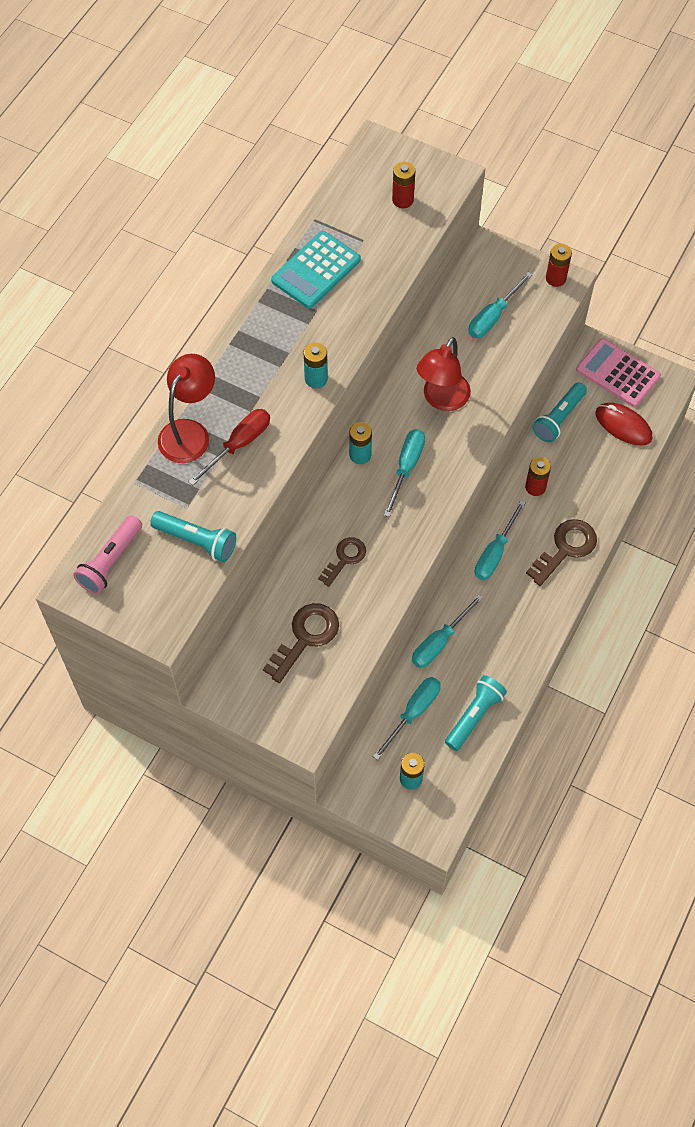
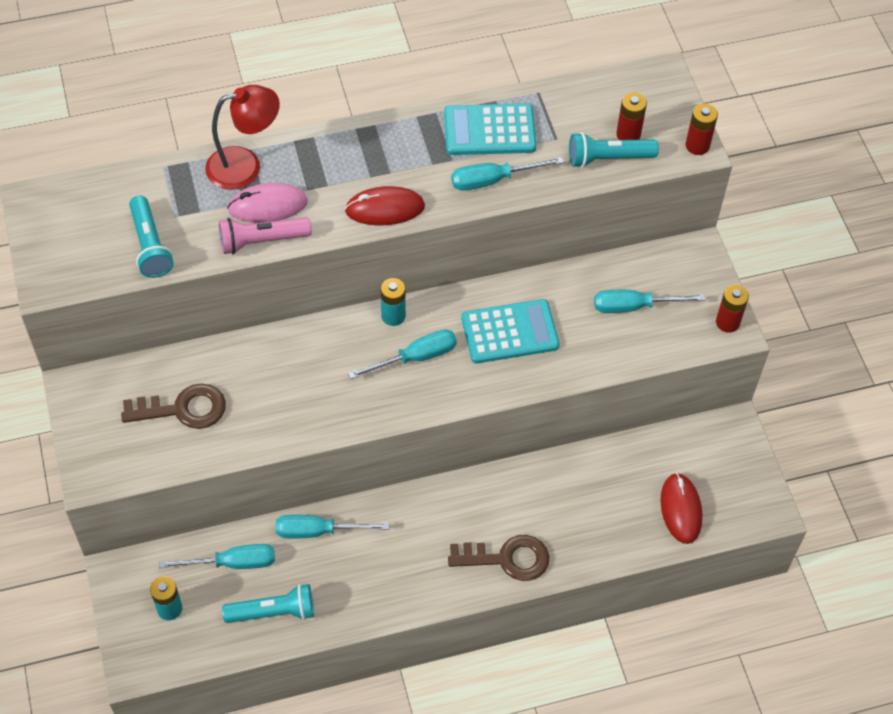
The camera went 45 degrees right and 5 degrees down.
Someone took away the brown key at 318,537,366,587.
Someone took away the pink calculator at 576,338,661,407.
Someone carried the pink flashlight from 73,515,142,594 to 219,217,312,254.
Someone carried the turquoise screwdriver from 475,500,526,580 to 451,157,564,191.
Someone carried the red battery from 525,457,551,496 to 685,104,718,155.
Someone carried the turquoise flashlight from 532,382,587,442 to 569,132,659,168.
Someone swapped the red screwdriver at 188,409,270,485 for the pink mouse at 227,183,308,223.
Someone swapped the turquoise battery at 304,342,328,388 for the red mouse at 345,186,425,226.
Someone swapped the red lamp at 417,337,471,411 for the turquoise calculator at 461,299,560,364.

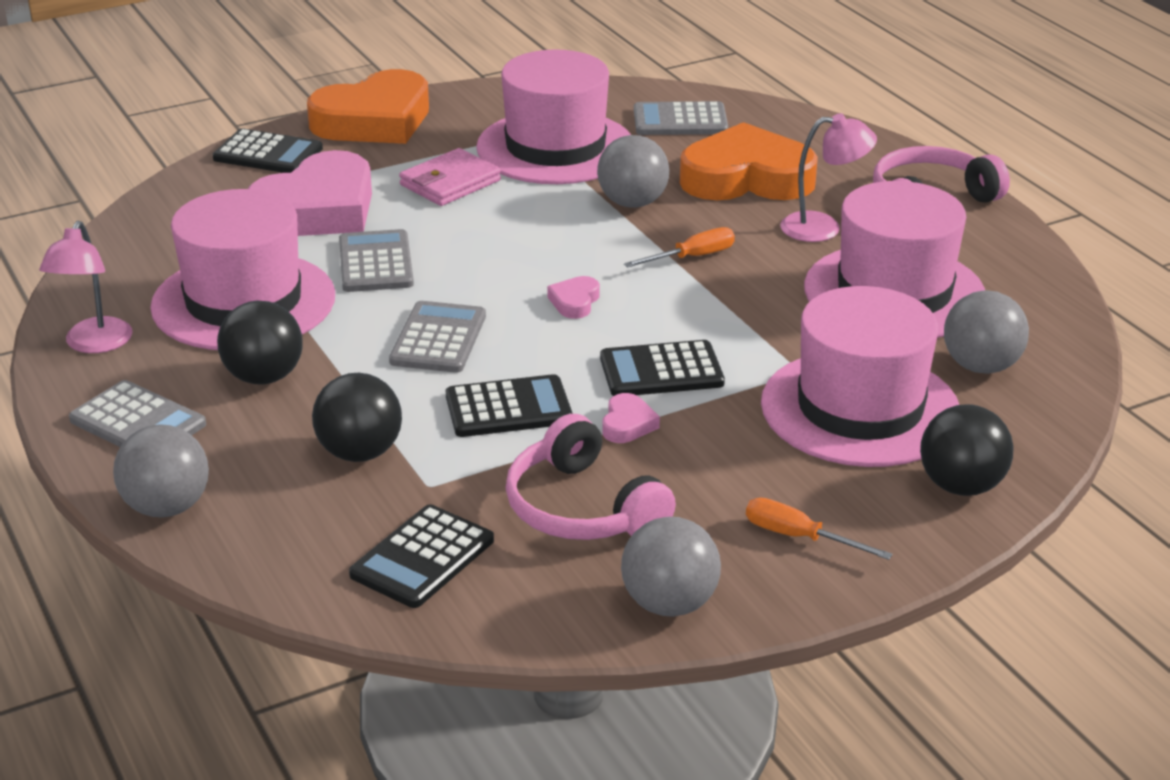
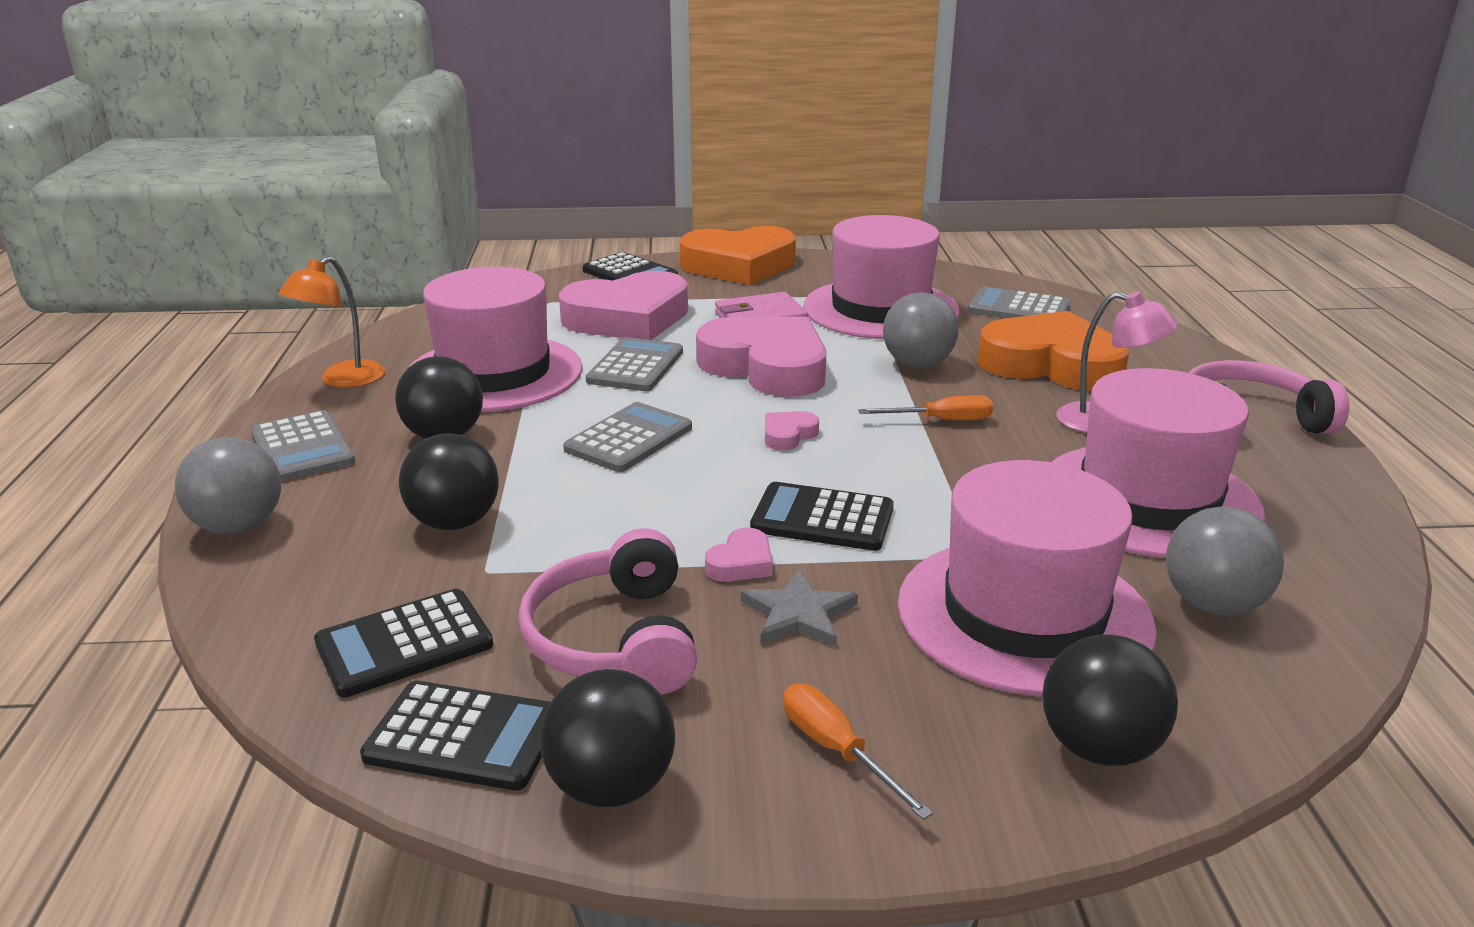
The camera went 25 degrees right and 5 degrees down.
Someone put down the pink heart at 696,316,827,397.
Someone put down the grey star at 741,569,858,647.
Someone carried the black calculator from 446,374,573,437 to 360,681,550,790.
Someone repainted the pink lamp at 39,221,132,353, which became the orange lamp at 279,256,385,388.
Someone repainted the grey ball at 621,517,721,617, which became the black ball at 540,669,675,807.

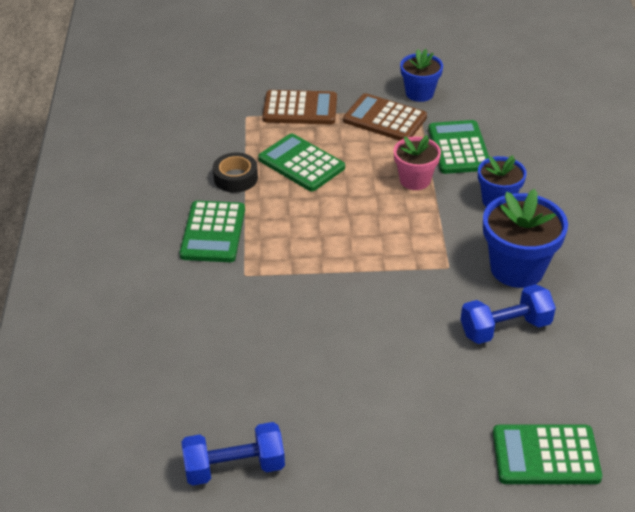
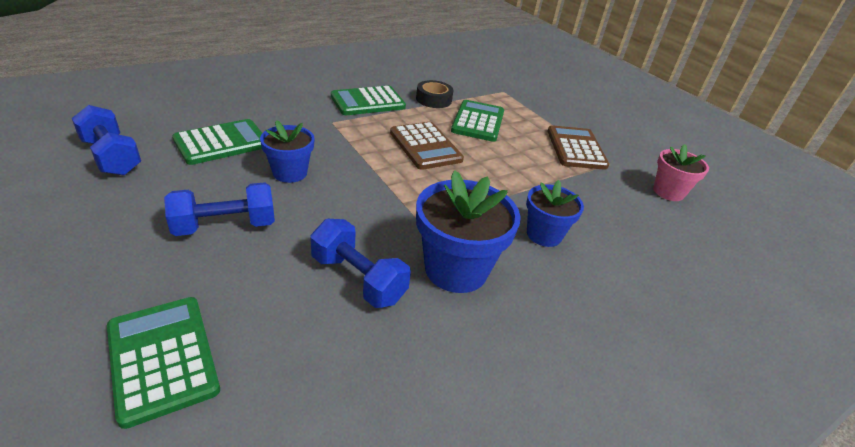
The camera went 55 degrees right and 5 degrees down.
Someone put down the blue dumbbell at 164,182,275,236.
Someone carried the brown calculator from 262,90,337,125 to 390,122,464,170.
Someone carried the pink flower pot from 394,135,441,190 to 653,144,709,201.
Someone carried the blue flower pot from 400,49,443,102 to 260,120,315,183.
Someone carried the green calculator from 428,120,489,174 to 172,119,262,165.

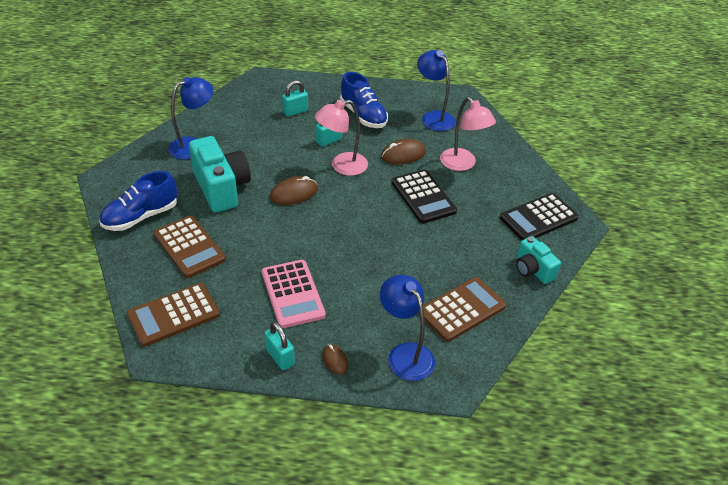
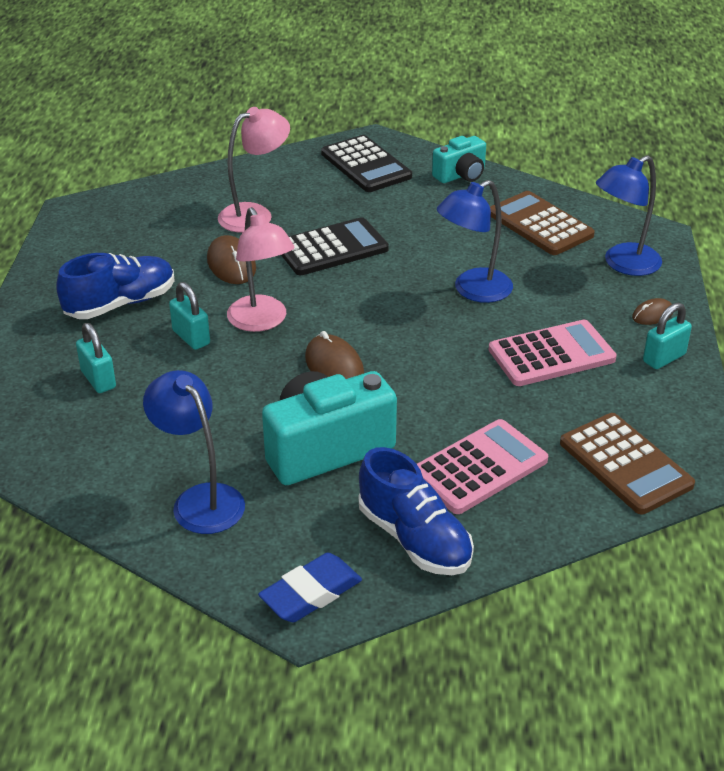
The camera went 90 degrees left and 5 degrees down.
Someone put down the blue eraser at 258,553,362,622.
Someone carried the blue lamp from 417,50,456,131 to 437,180,513,303.
Someone repainted the brown calculator at 153,216,226,278, which became the pink calculator at 417,419,548,514.

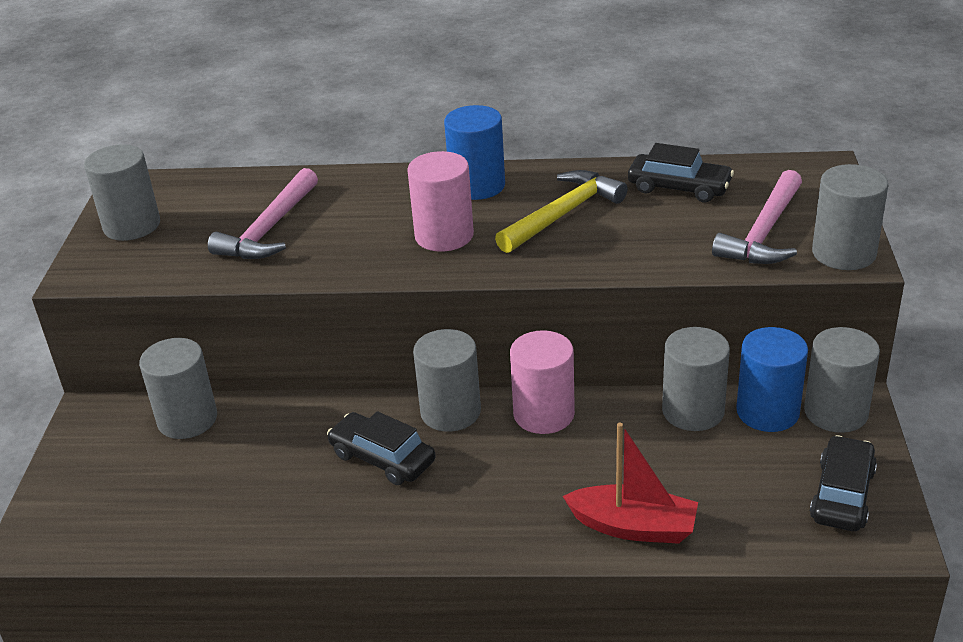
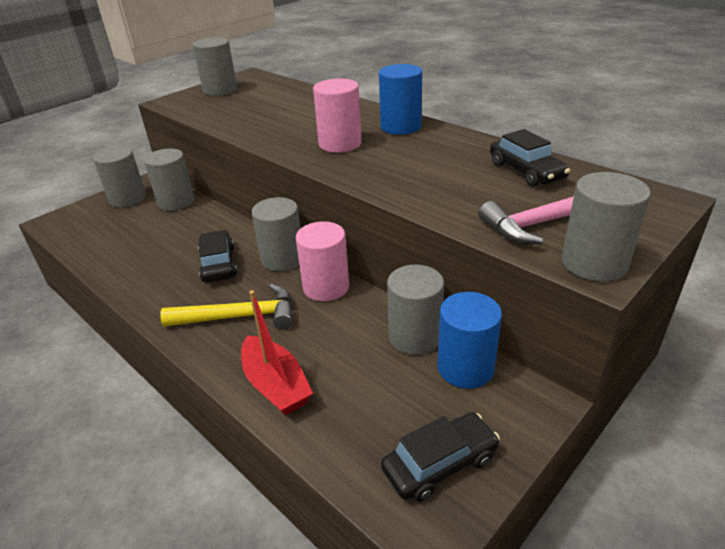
The camera went 40 degrees right and 0 degrees up.
Someone took away the pink hammer at 208,168,318,259.
Someone carried the yellow hammer from 495,170,628,253 to 160,283,293,330.
Someone carried the grey cylinder from 804,327,880,433 to 93,146,146,207.

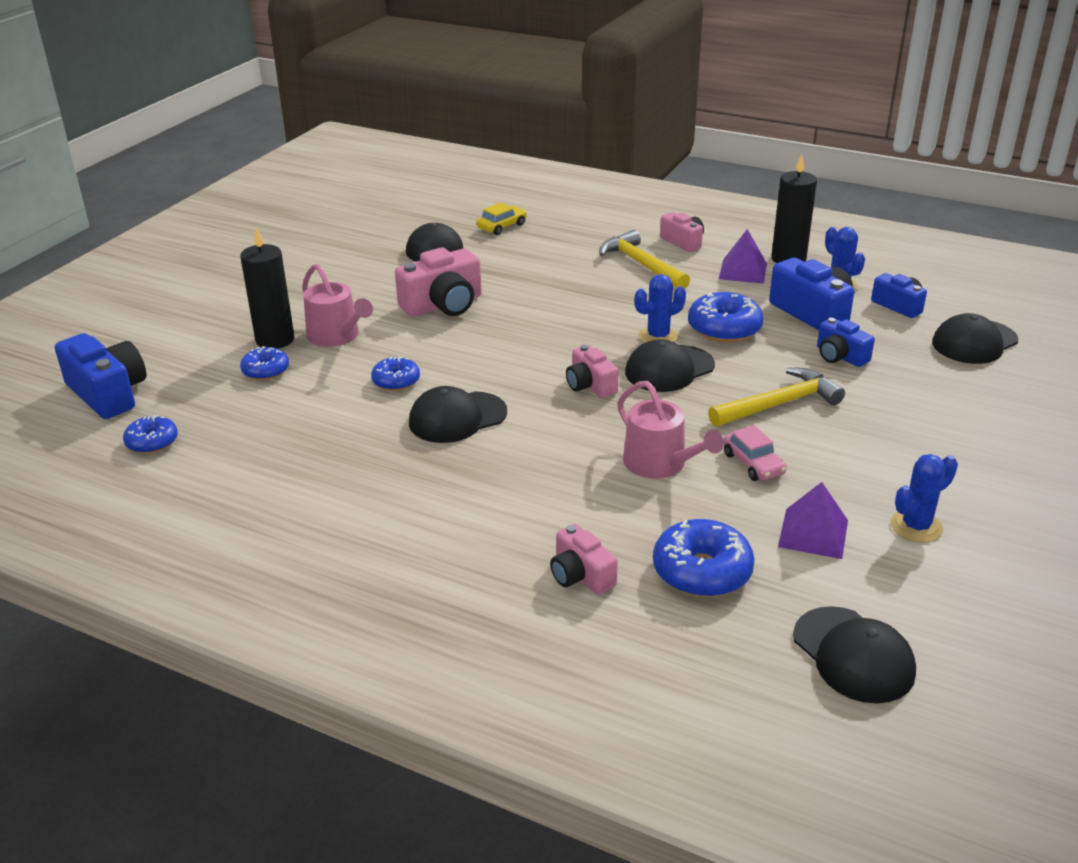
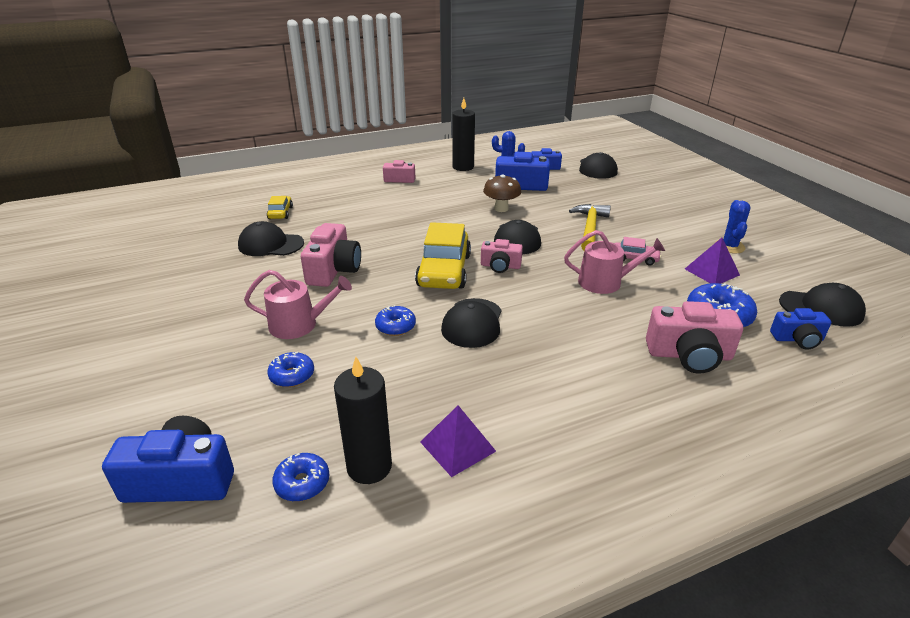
The camera went 50 degrees left and 0 degrees up.
Someone took away the yellow hammer at 599,230,690,289.
Someone took away the blue cactus at 635,274,686,343.
Someone put down the yellow car at 415,222,471,289.
Someone carried the black candle from 240,227,294,349 to 334,357,392,484.
Someone carried the purple pyramid from 719,229,767,284 to 420,405,496,477.
Someone carried the blue camera from 817,318,875,367 to 770,308,831,350.
Someone swapped the blue donut at 688,292,764,343 for the brown mushroom at 483,174,521,212.
Someone scaled the pink camera at 550,524,618,595 by 1.65.

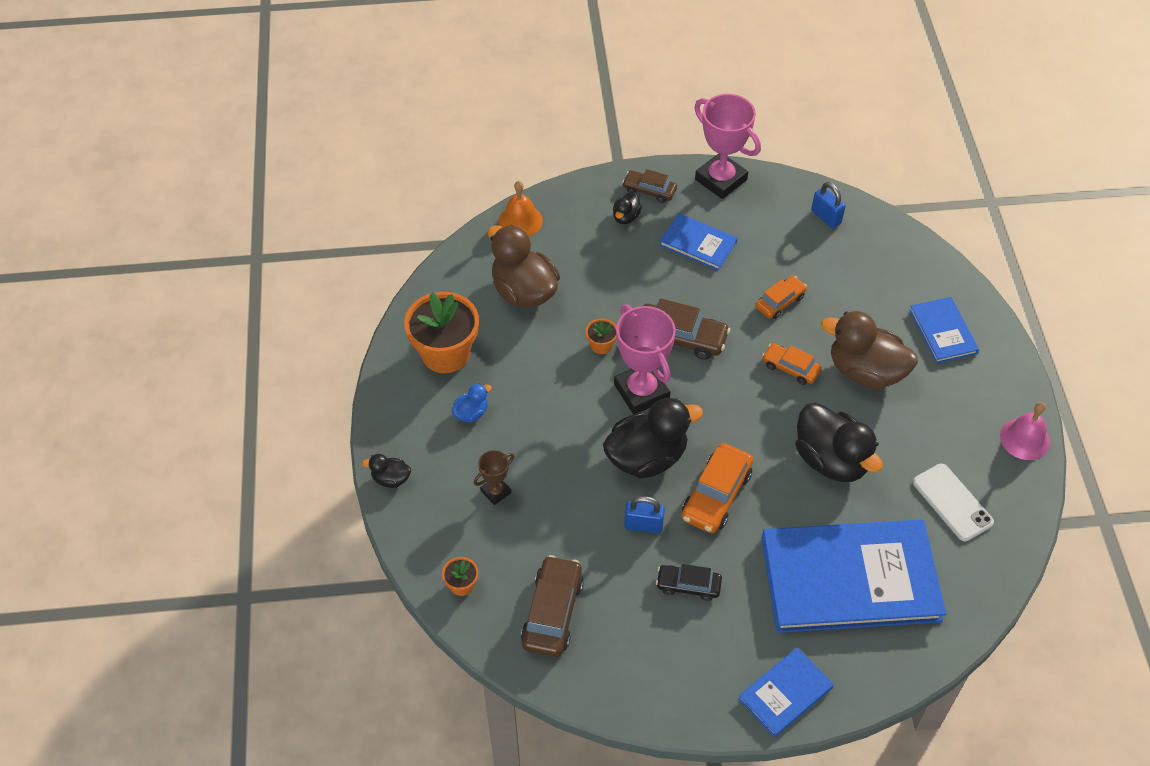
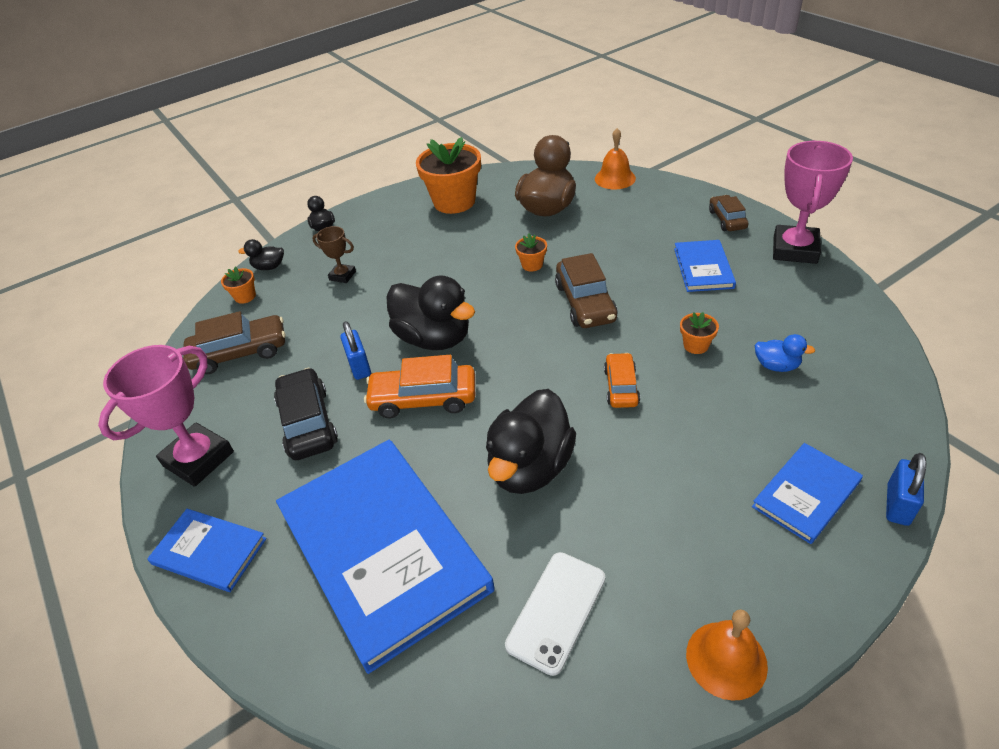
The camera went 65 degrees right and 10 degrees down.
Someone took away the brown duck at 821,311,918,389.
Someone carried the blue duck from 451,383,492,422 to 755,334,815,372.
Someone carried the black duck from 613,191,642,224 to 238,239,284,270.
Someone carried the pink trophy from 614,305,676,414 to 98,345,234,487.
Someone carried the blue padlock from 811,182,846,228 to 886,453,926,526.
Someone swapped the orange car at 755,276,807,319 for the orange flower pot at 680,312,719,354.
Someone repainted the pink bell at 1000,402,1050,460, which became the orange bell at 686,610,768,701.
Someone scaled the black car at 656,564,722,601 by 1.60.

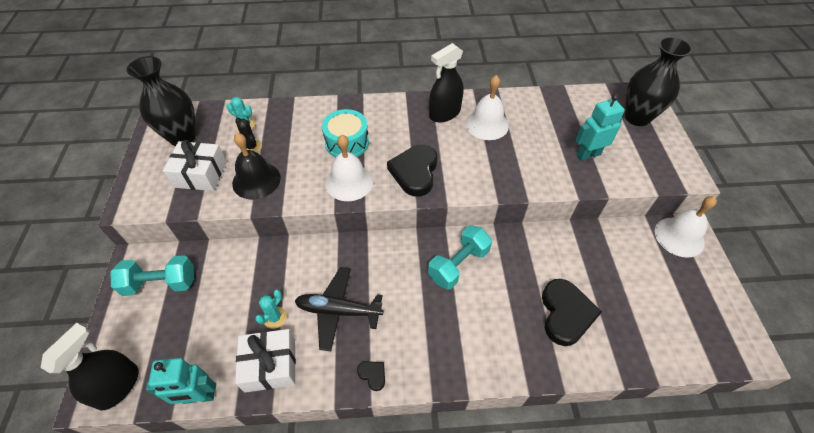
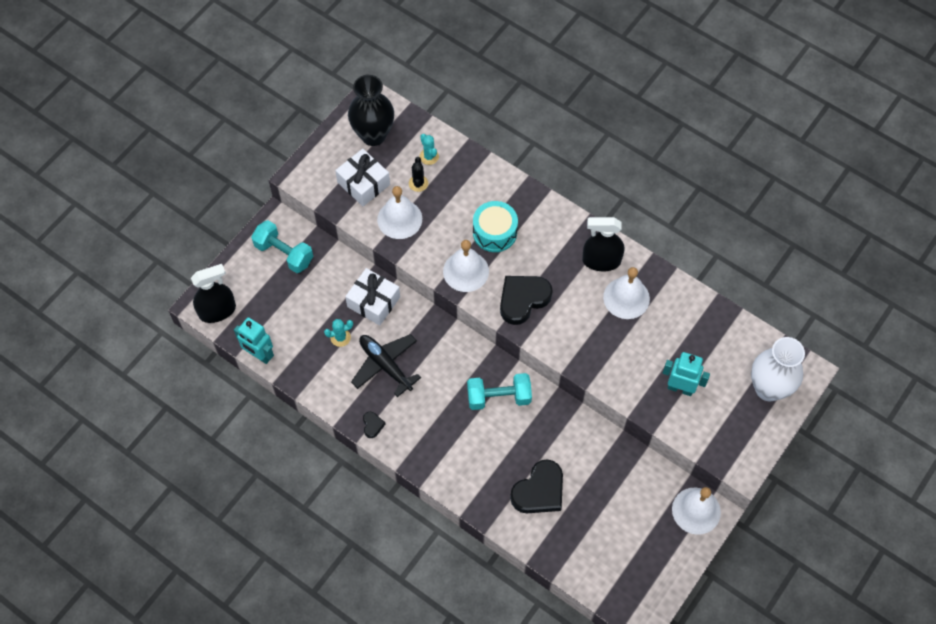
The camera went 40 degrees right and 10 degrees up.
Someone carried the white gift from 235,329,296,393 to 345,268,400,326.
Someone repainted the black bell at 232,133,281,199, which became the white bell at 377,186,422,239.
Someone repainted the black vase at 625,37,693,126, which became the white vase at 751,337,805,401.

